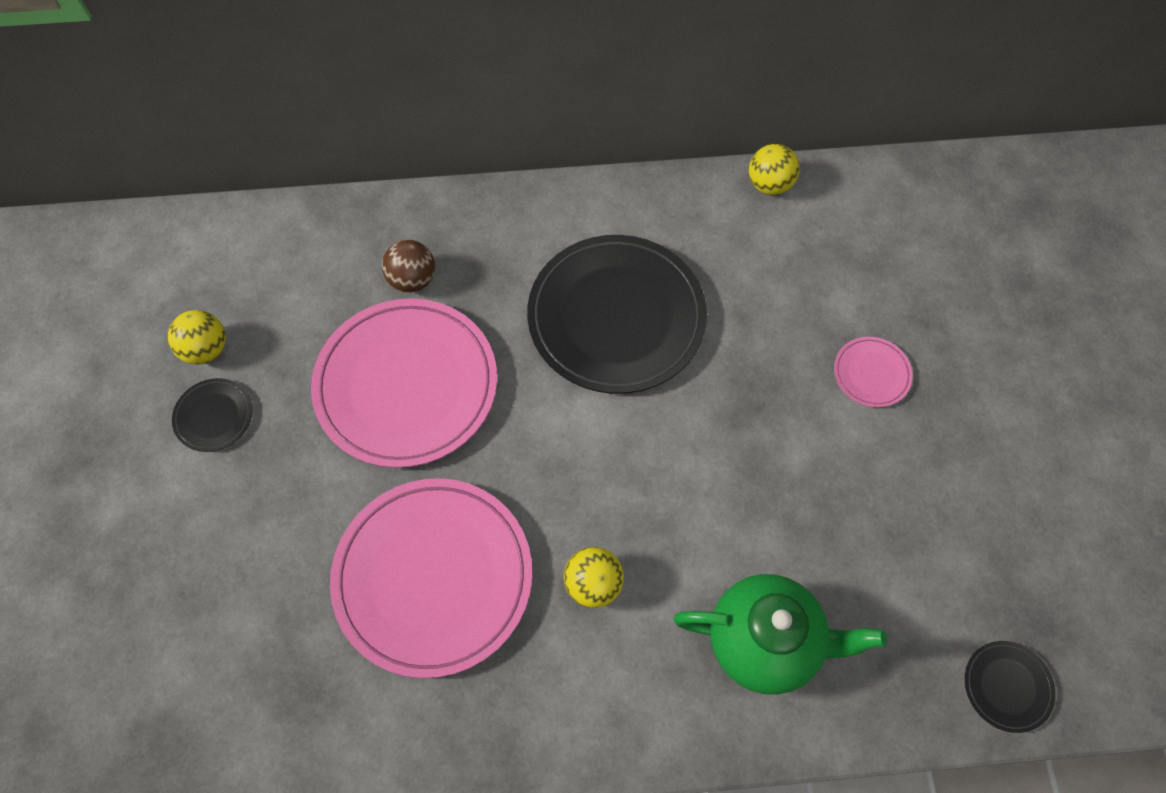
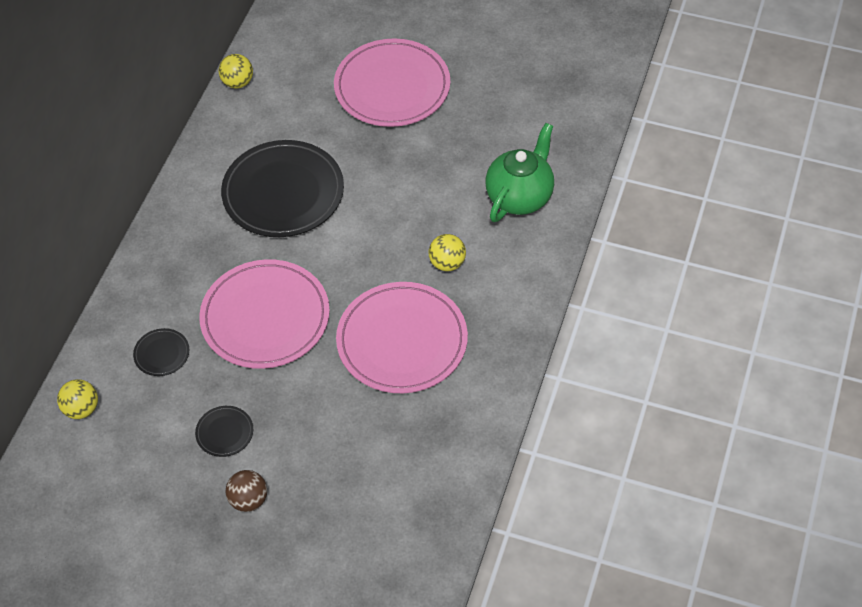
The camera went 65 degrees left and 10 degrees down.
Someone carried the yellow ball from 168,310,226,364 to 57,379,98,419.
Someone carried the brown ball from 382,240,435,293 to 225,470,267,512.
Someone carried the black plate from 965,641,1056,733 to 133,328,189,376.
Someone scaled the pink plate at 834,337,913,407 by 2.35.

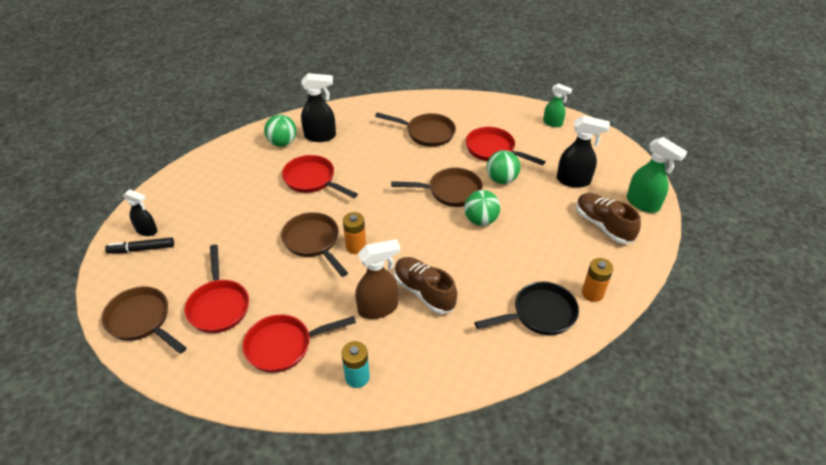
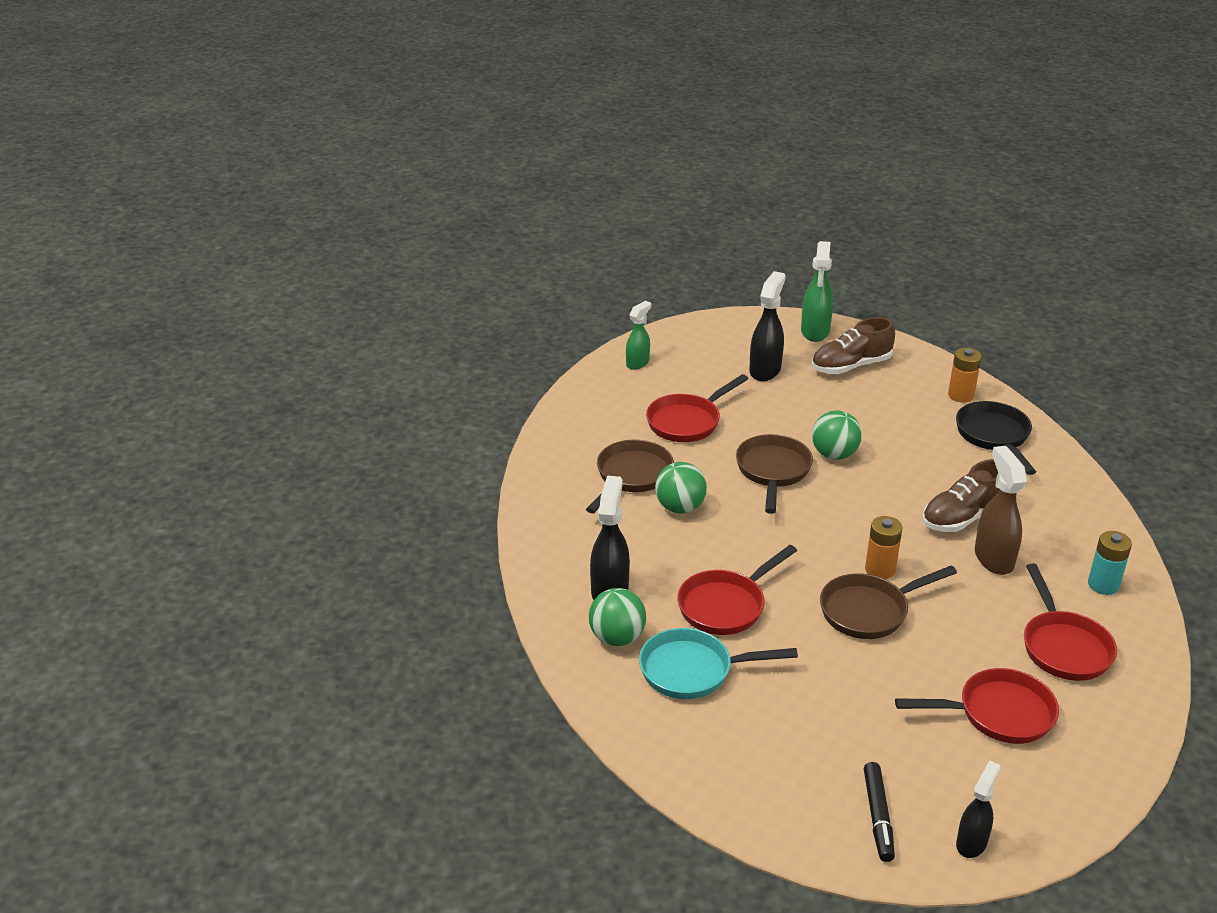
The camera went 80 degrees left and 10 degrees down.
Someone took away the brown pan at 101,286,187,354.
Someone put down the turquoise pan at 639,628,798,699.
Someone carried the black spray bottle from 123,189,158,236 to 956,760,1001,858.
Someone carried the green ball from 486,150,520,184 to 655,462,707,513.
Someone rotated the green spray bottle at 627,137,687,213 by 135 degrees clockwise.

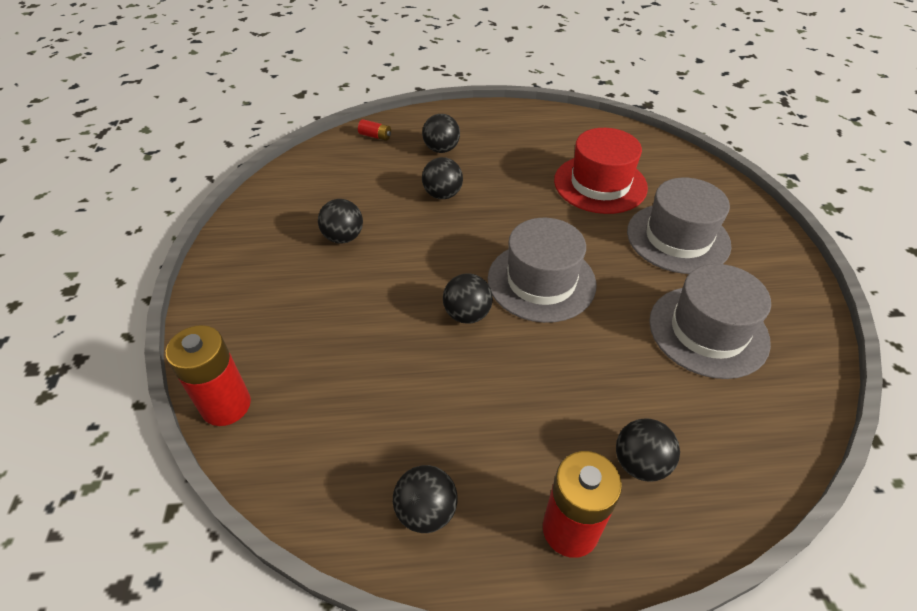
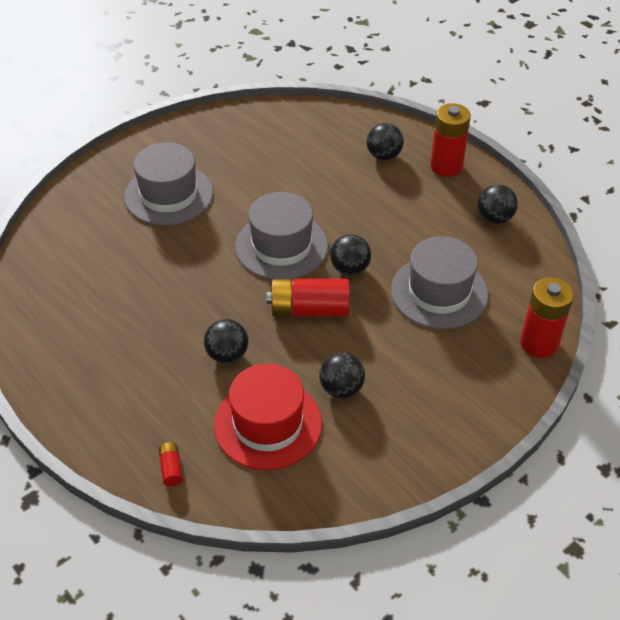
The camera went 125 degrees left and 0 degrees up.
Someone took away the black ball at 422,114,460,153.
Someone put down the red battery at 267,279,350,317.
Someone carried the red hat from 554,128,648,214 to 214,364,322,470.
Someone carried the grey hat from 649,264,771,379 to 391,236,488,329.

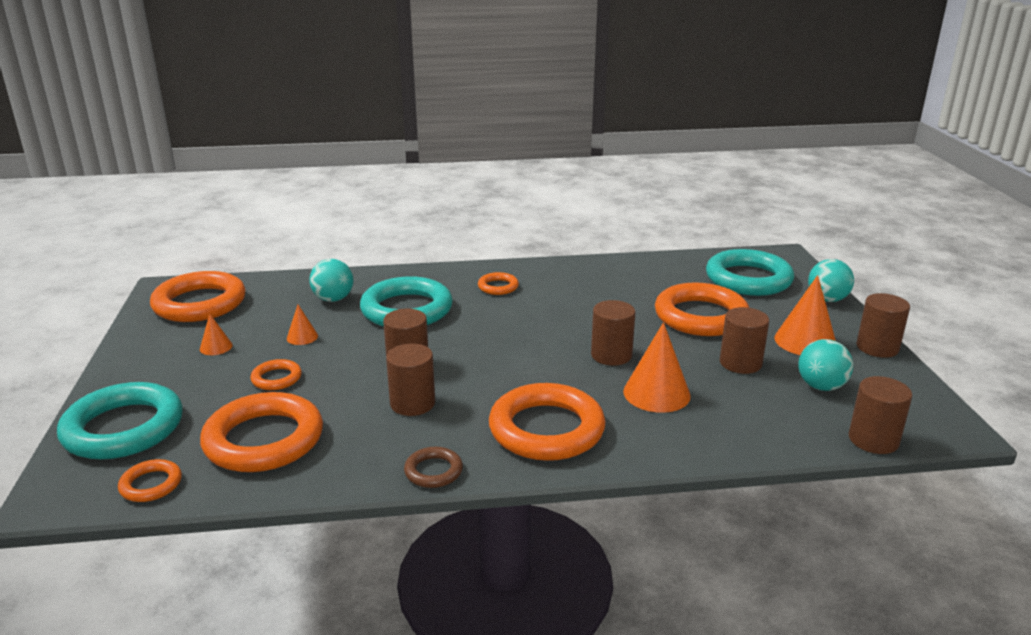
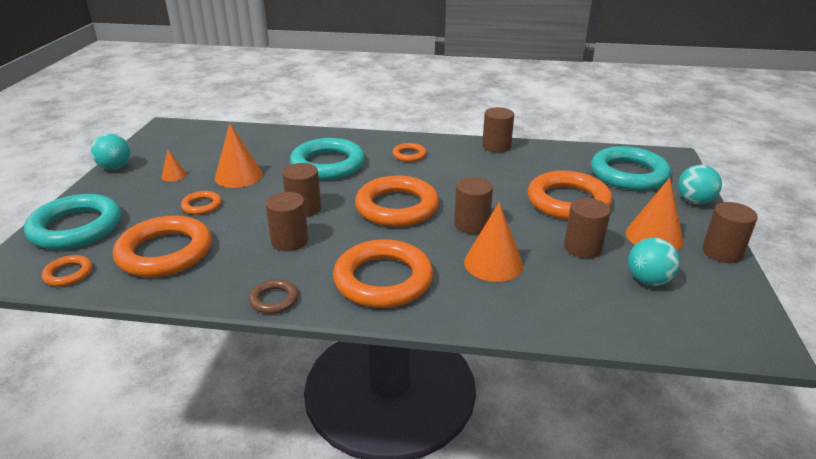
The camera went 15 degrees right and 5 degrees up.
Someone carried the orange ring from 150,271,245,322 to 355,176,439,227.
Someone carried the turquoise ball from 309,259,353,302 to 91,133,130,170.
Someone carried the brown cylinder from 849,376,912,454 to 482,107,514,153.
Someone scaled the orange cone at 287,305,318,345 by 1.93.

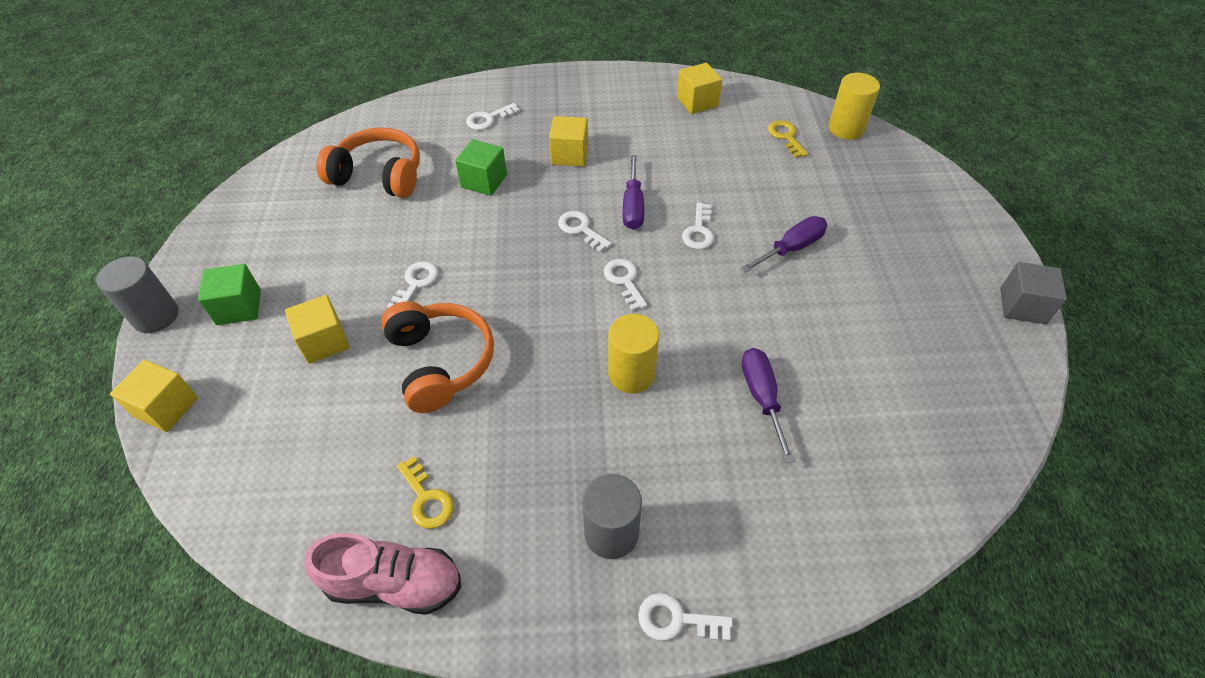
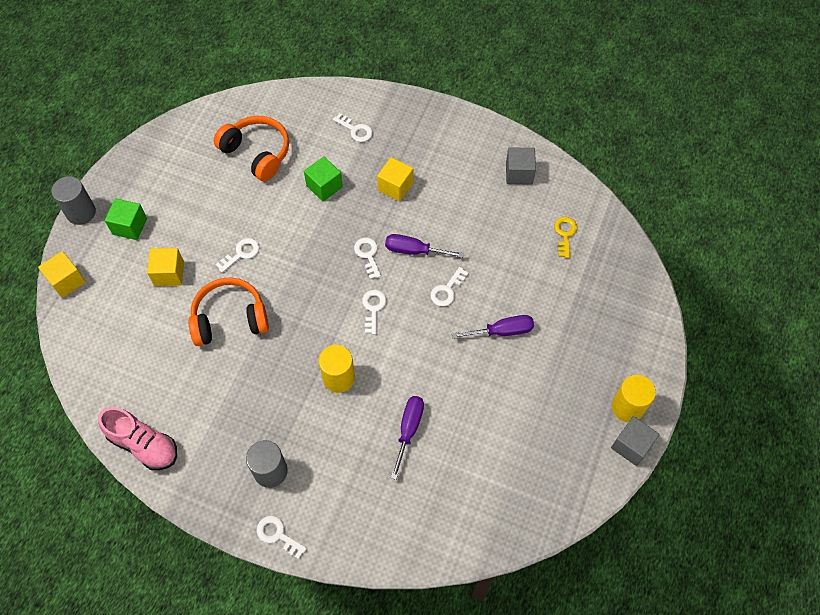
The camera went 25 degrees right and 10 degrees up.
Someone took away the yellow key at 397,456,454,529.
Someone carried the yellow cylinder from 828,73,880,140 to 612,375,656,422.
Someone repainted the yellow cube at 677,63,722,114, which became the grey cube at 506,147,536,185.
Someone rotated the orange headphones at 381,301,494,413 by 105 degrees counterclockwise.
Someone rotated the white key at 466,103,520,130 by 135 degrees counterclockwise.
Someone rotated the purple screwdriver at 623,155,645,230 by 75 degrees clockwise.

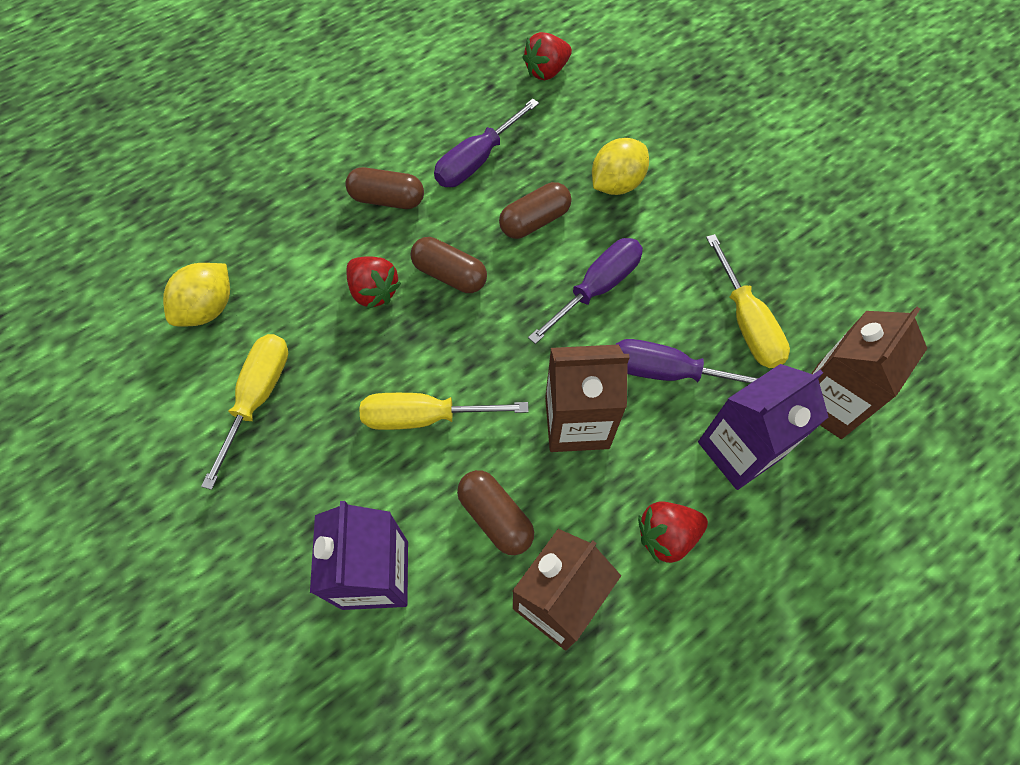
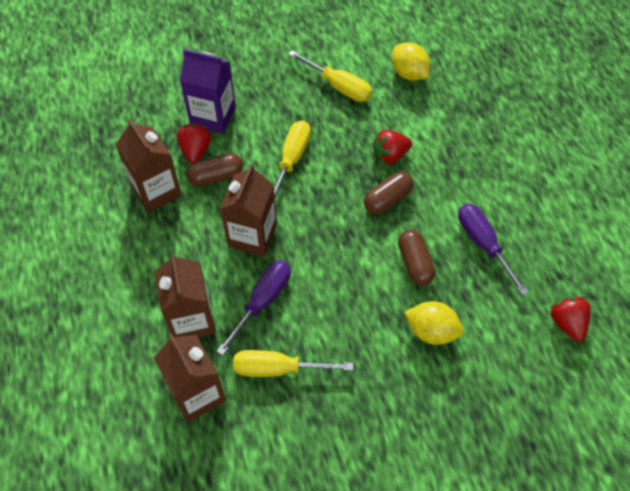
The camera went 110 degrees right and 5 degrees down.
Someone took away the brown capsule at 345,167,424,209.
Someone took away the purple screwdriver at 528,238,643,344.
Someone carried the red strawberry from 638,501,708,564 to 177,123,211,164.
Someone repainted the purple carton at 698,364,829,490, which became the brown carton at 155,253,216,338.
Someone rotated the yellow lemon at 592,138,649,195 by 45 degrees counterclockwise.

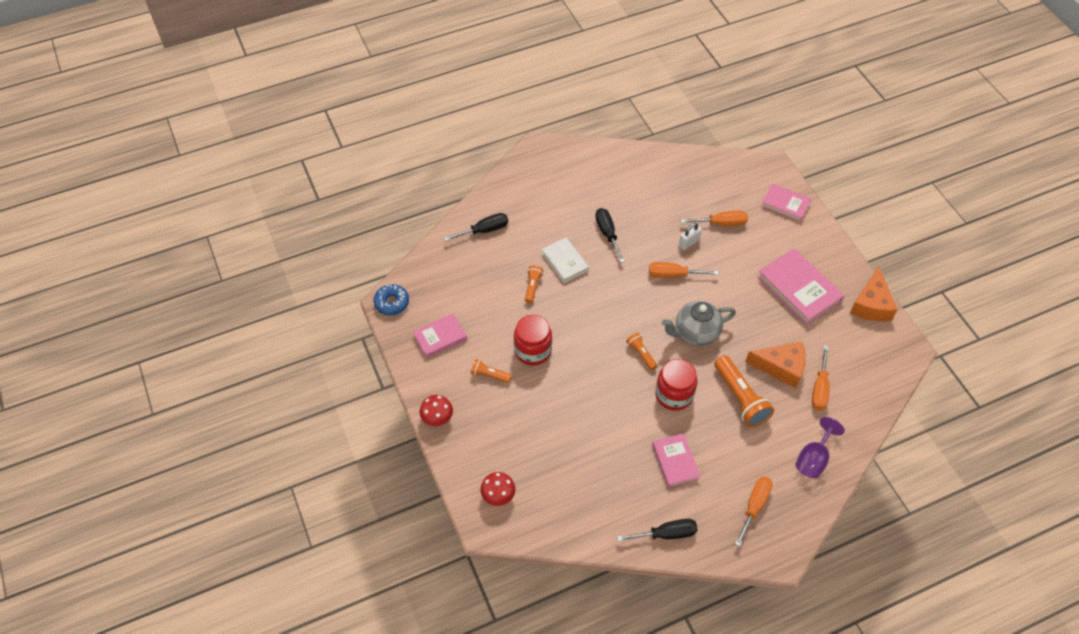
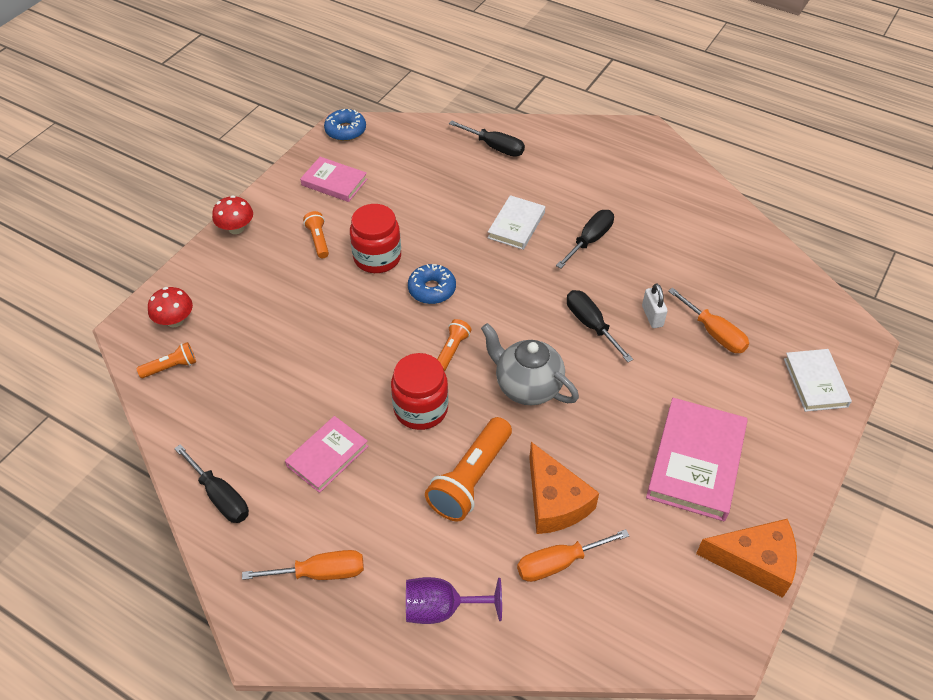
The camera went 55 degrees right and 5 degrees down.
Someone put down the blue donut at 408,264,456,304.
Someone carried the orange flashlight from 525,265,543,303 to 136,342,196,378.
Someone repainted the orange screwdriver at 649,262,718,278, which became the black screwdriver at 567,290,633,362.
Someone repainted the pink book at 761,183,811,222, which became the white book at 784,349,852,412.
Someone rotated the white padlock at 679,223,702,250 by 60 degrees clockwise.
Someone rotated the orange cheese at 850,267,897,322 by 150 degrees counterclockwise.

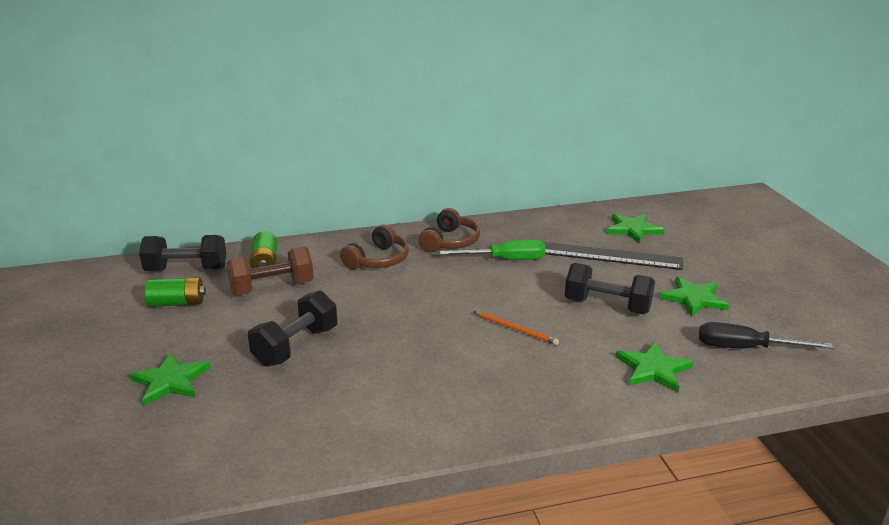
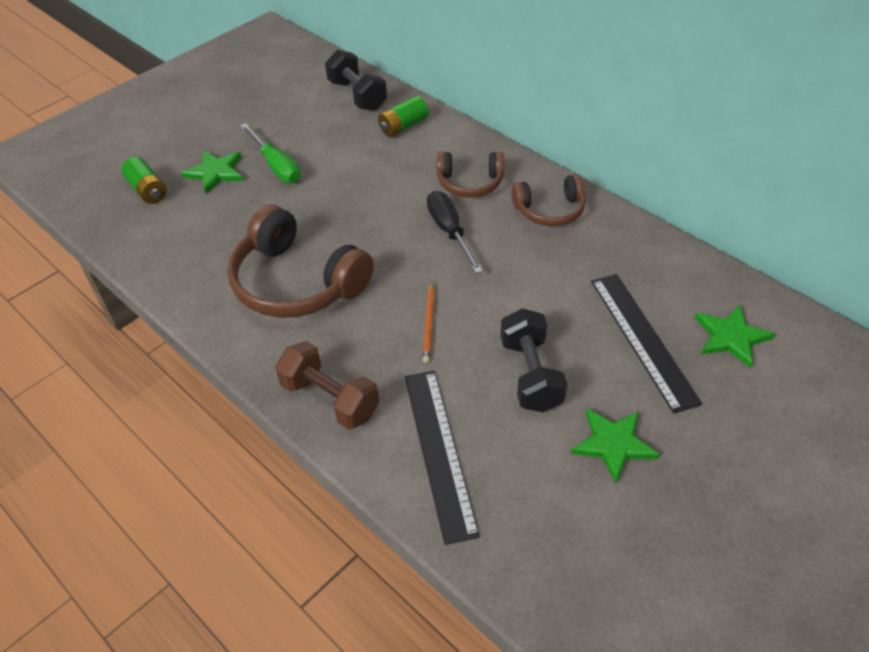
The camera went 60 degrees right and 20 degrees up.
Someone took away the black dumbbell at 248,290,337,367.
Someone put down the brown headphones at 227,205,374,318.
Someone carried the green battery from 145,277,206,307 to 121,157,167,204.
Someone carried the brown dumbbell from 227,246,314,295 to 275,341,379,430.
Someone carried the green screwdriver from 440,240,546,260 to 240,123,301,183.
Someone carried the black screwdriver from 699,322,834,349 to 427,191,483,273.
Someone swapped the green star at 616,341,693,392 for the black ruler at 405,371,480,545.

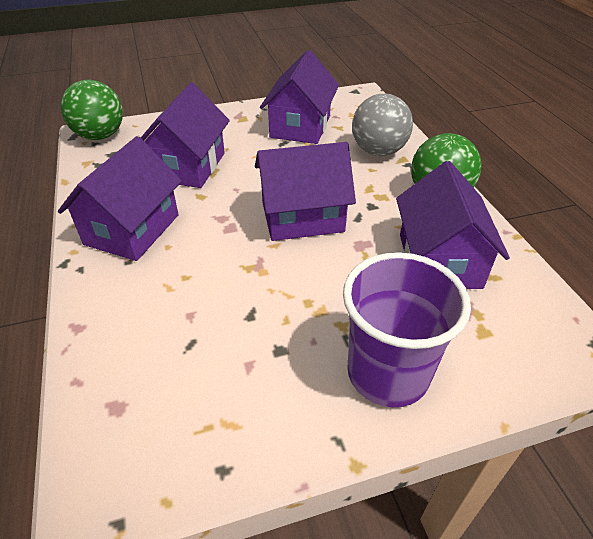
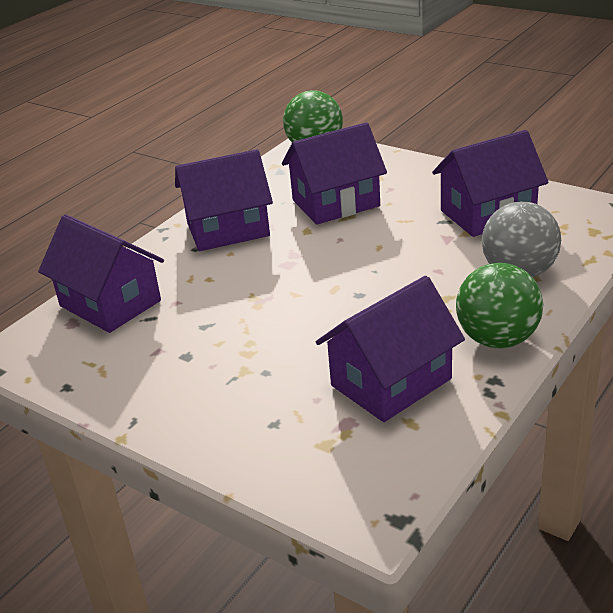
The camera went 55 degrees right and 10 degrees down.
Someone took away the purple cup at 343,252,471,407.
Someone carried the purple house from 255,142,356,241 to 38,214,164,333.

